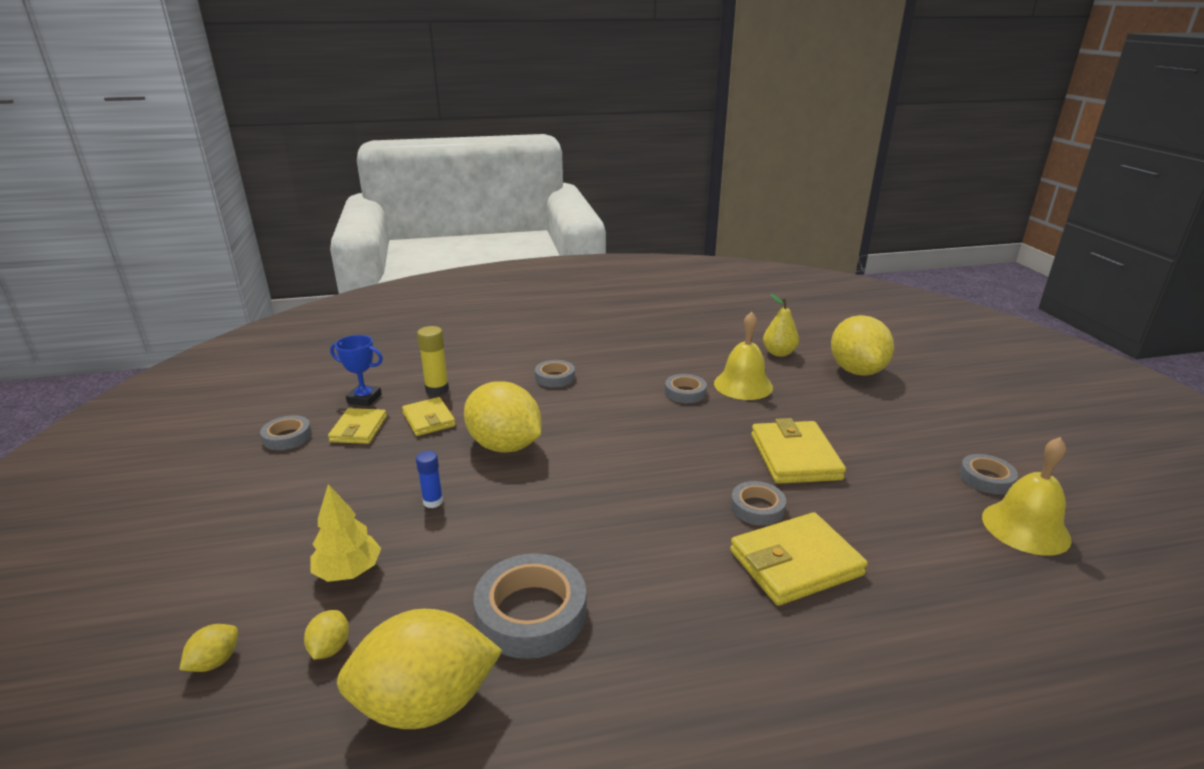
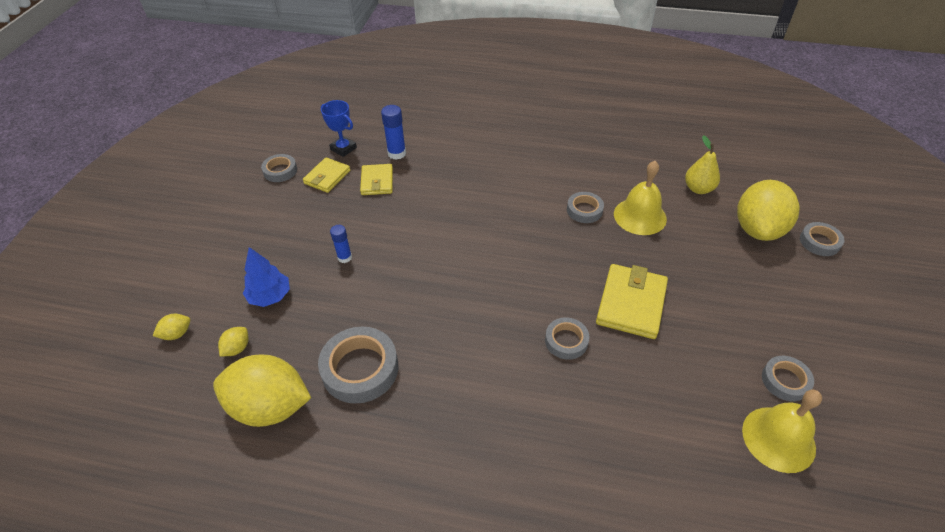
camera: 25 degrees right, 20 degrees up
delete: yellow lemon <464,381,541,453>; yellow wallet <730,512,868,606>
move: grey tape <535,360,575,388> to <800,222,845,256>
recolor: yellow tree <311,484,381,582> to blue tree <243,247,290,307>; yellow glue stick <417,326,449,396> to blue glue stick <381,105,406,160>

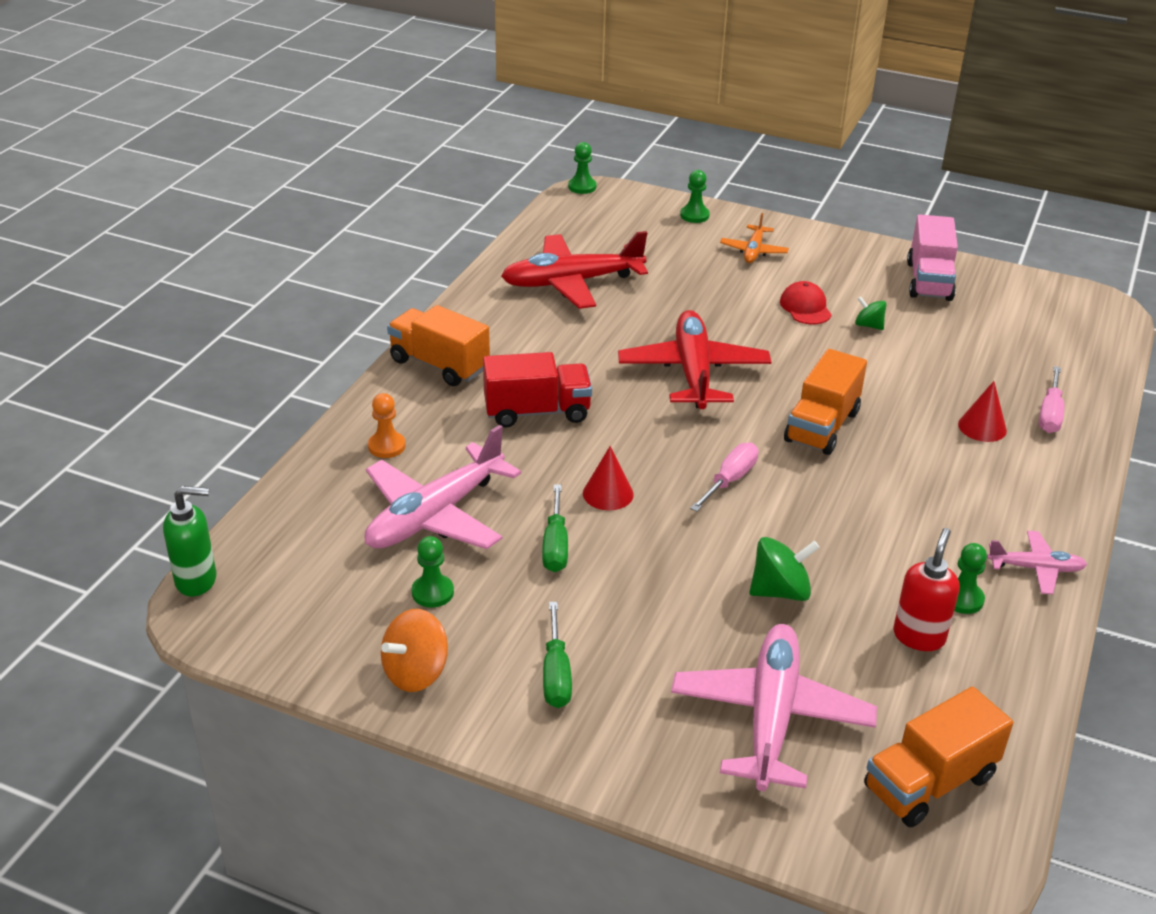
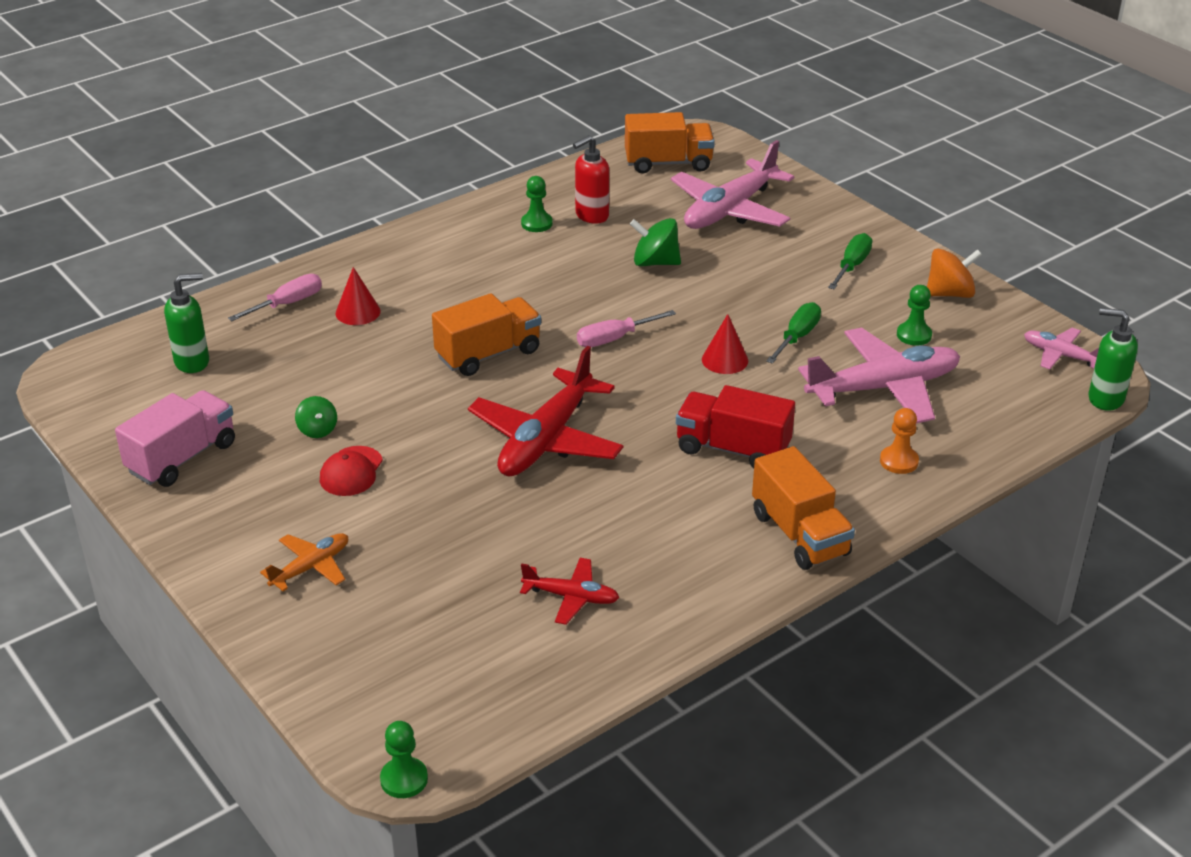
camera: 150 degrees left, 0 degrees up
delete: green pawn <680,170,710,223>
insert: green soap dispenser <164,273,209,373>
move: pink plane <987,531,1087,594> to <1024,328,1099,369>
resize: red plane <501,231,648,309> = <520,558,620,625> x0.51

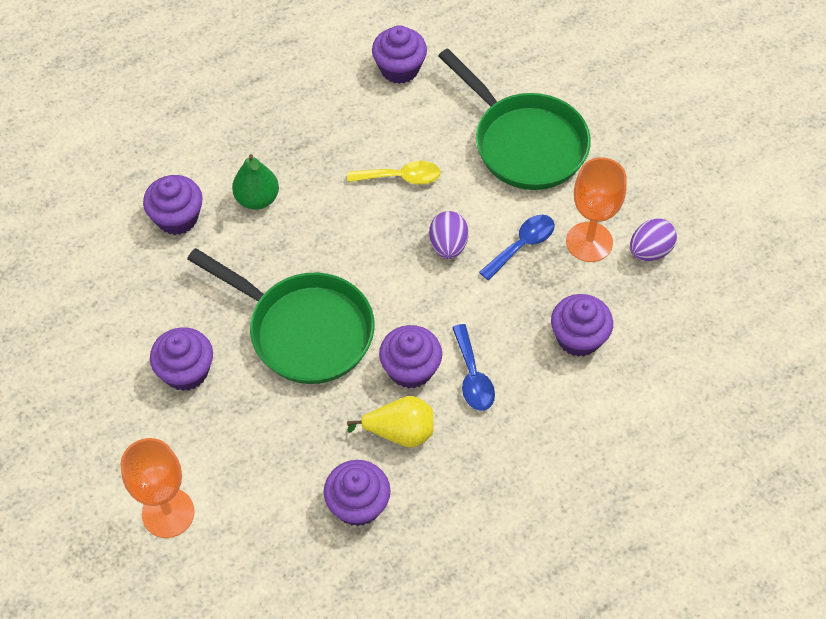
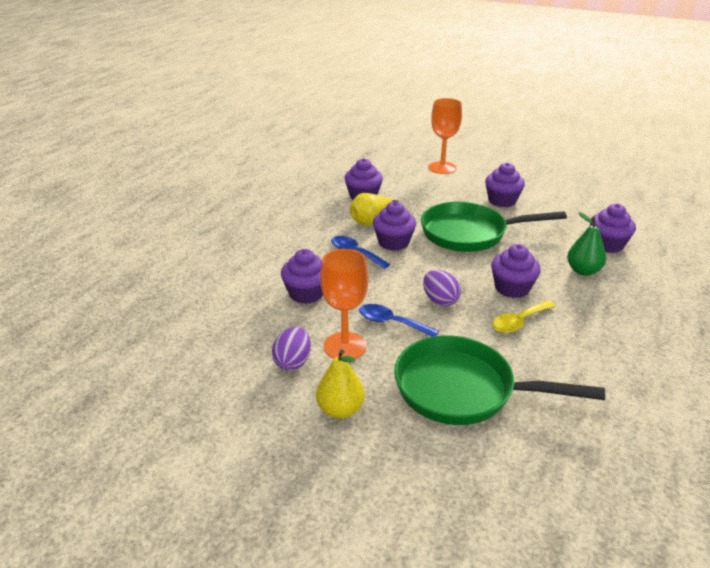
camera: 145 degrees right, 25 degrees down
insert: yellow pear <316,349,365,419>
move: purple cupcake <372,25,427,84> to <491,244,541,298>
rotate: blue spoon <479,215,555,281> = <359,304,439,337> 105 degrees clockwise

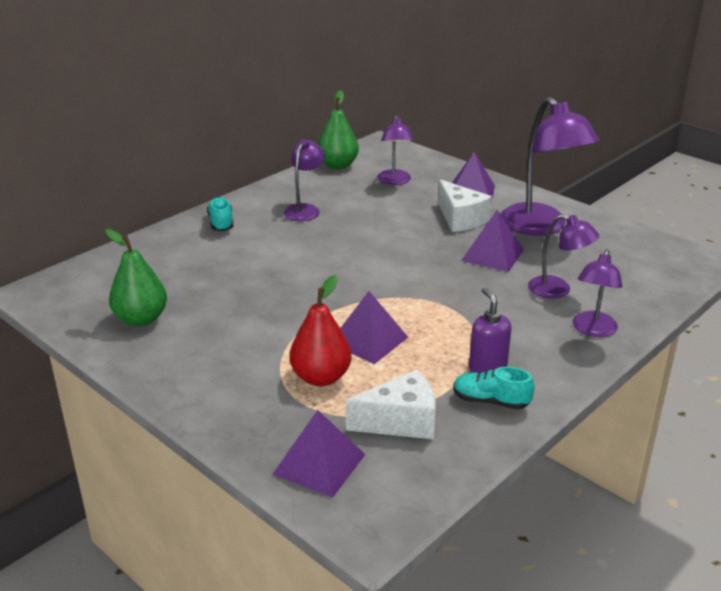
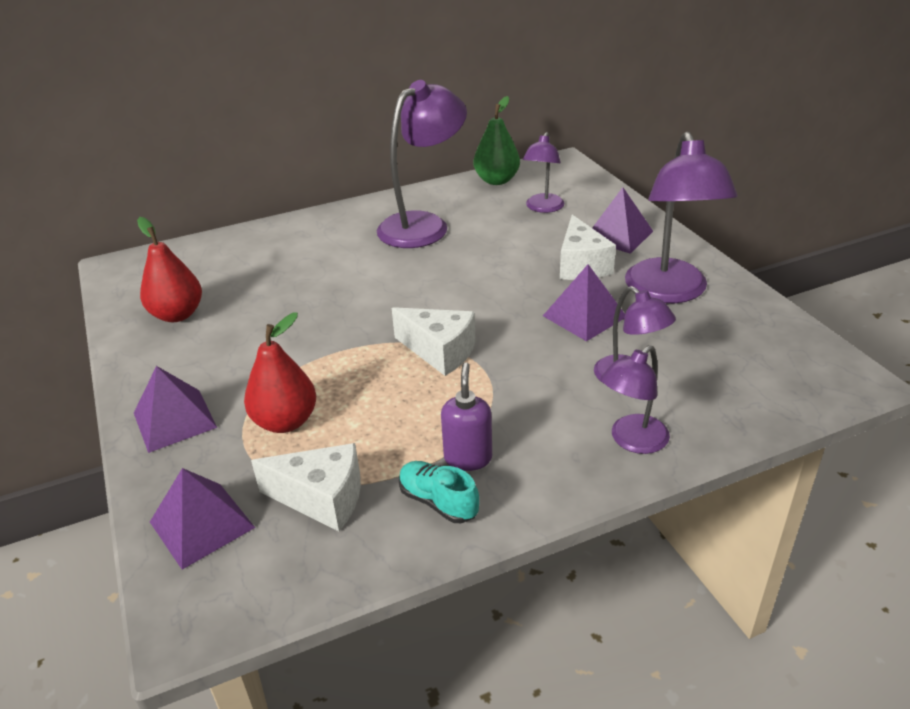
camera: 25 degrees right, 5 degrees up
delete: turquoise shoe <207,197,234,231>
insert: white cheese <392,307,476,376>
move: purple pyramid <340,291,408,364> to <134,366,217,453>
recolor: green pear <105,229,167,326> to red pear <137,217,202,322>
resize: purple lamp <284,139,325,221> = <377,80,467,248> x1.78

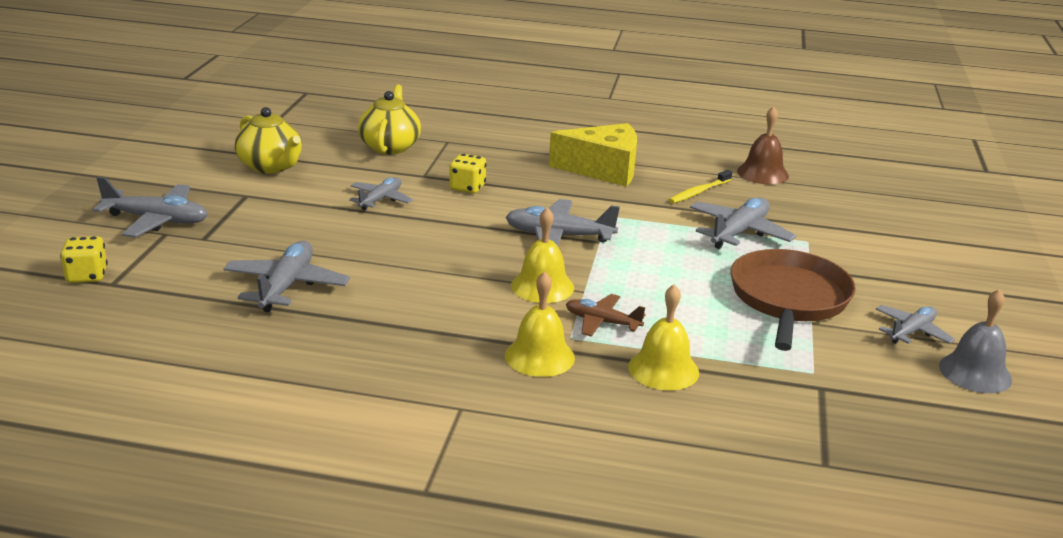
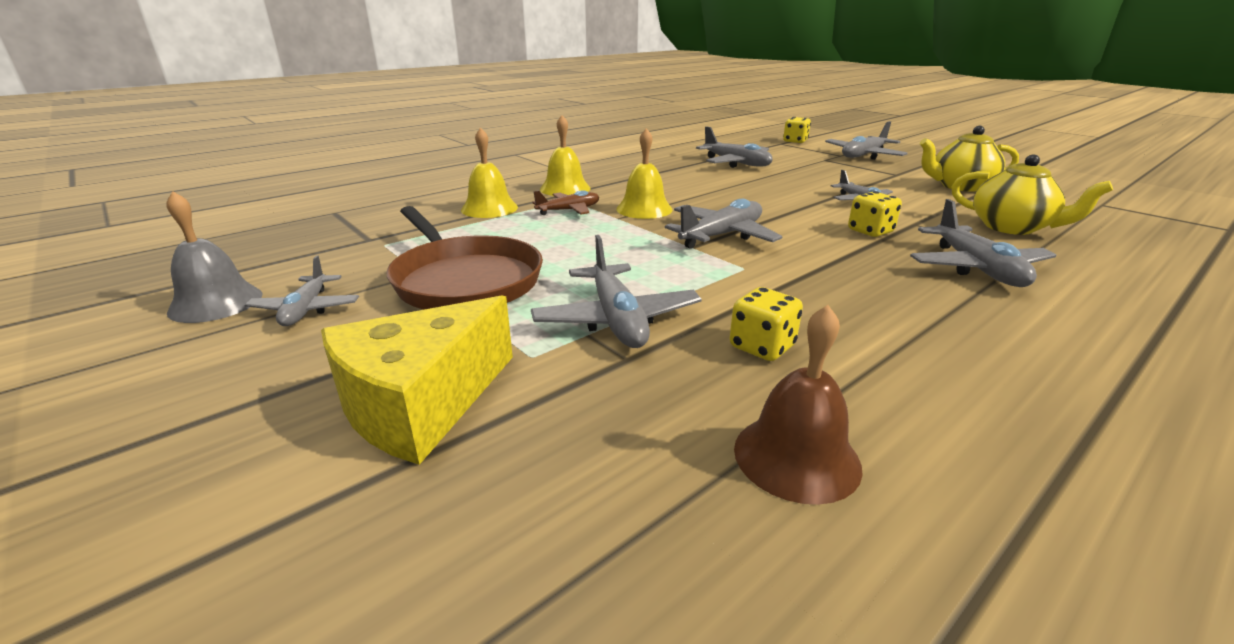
camera: 130 degrees right, 0 degrees up
insert: grey plane <910,199,1057,287>
move: yellow cheese <549,123,637,187> to <321,295,513,465>
replace: yellow toothbrush <669,170,732,203> to yellow dice <730,287,803,361>

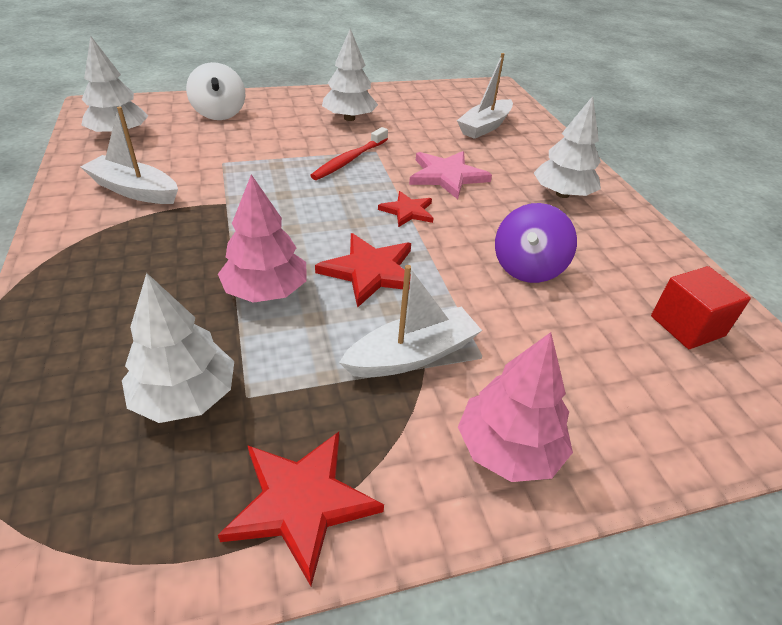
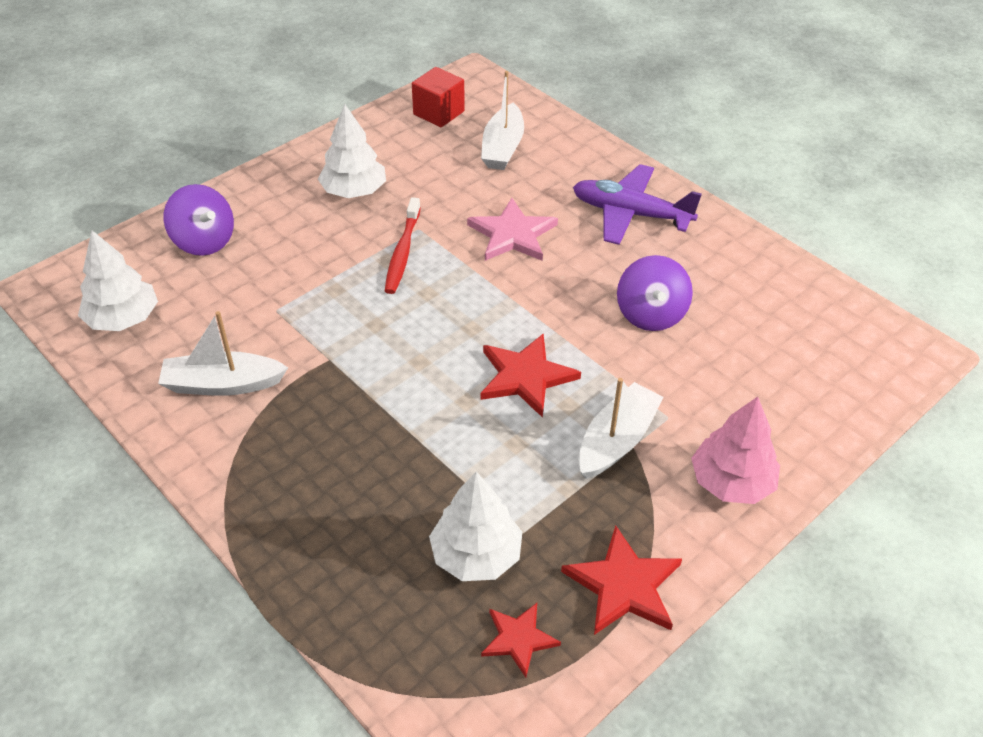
camera: 25 degrees left, 5 degrees up
delete: pink tree <218,174,307,303>
move: red star <378,191,433,227> to <481,603,561,678>; red cube <651,266,751,349> to <412,67,465,127>
replace: white tree <534,96,601,198> to purple plane <573,164,702,245>
recolor: white spinning top <186,62,245,120> to purple spinning top <163,184,234,256>

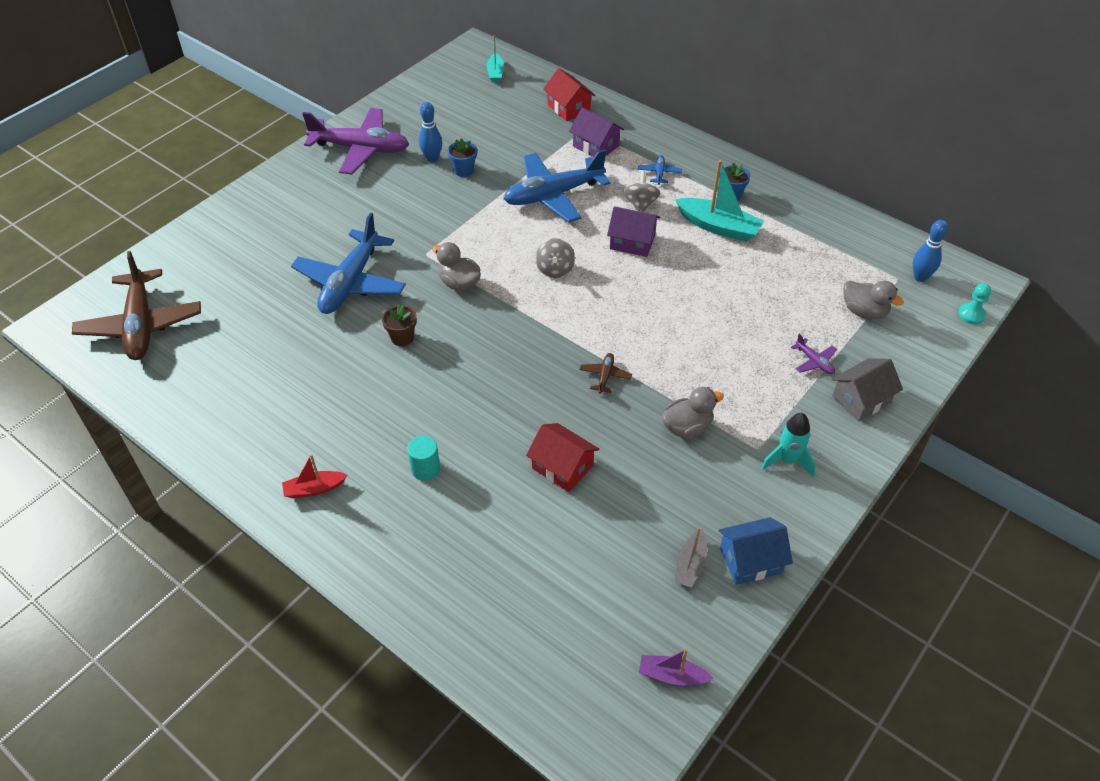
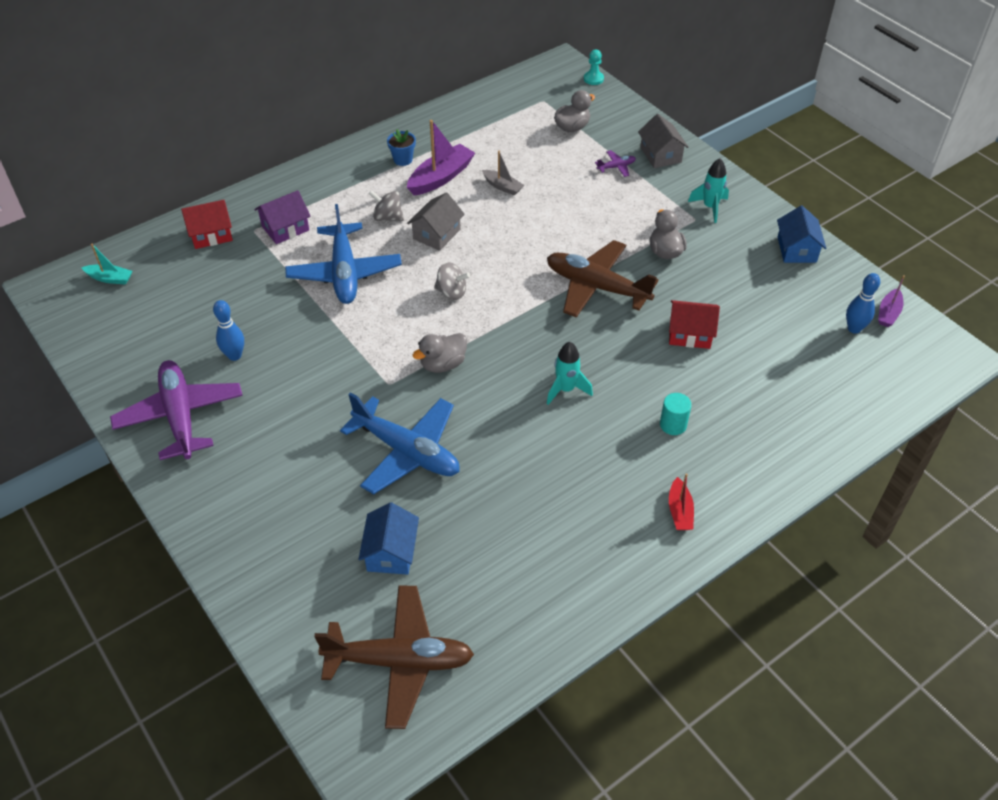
camera: 75 degrees left, 0 degrees up
delete: brown flower pot <382,303,417,346>; blue flower pot <447,138,477,177>; blue plane <638,155,682,185>
insert: blue house <358,503,419,575>; turquoise rocket <547,342,593,405>
move: grey boat <674,527,707,588> to <482,151,524,196>; blue bowling pin <913,220,948,282> to <846,273,880,334>
recolor: purple house <607,206,660,257> to grey house <407,192,465,251>; turquoise boat <675,160,764,242> to purple boat <407,120,475,196>
rotate: purple plane <302,108,409,174> = <110,360,243,460> 45 degrees counterclockwise; red house <526,423,599,492> = <669,300,720,349> 45 degrees clockwise
resize: brown plane <580,353,632,393> = <547,240,658,318> x2.45

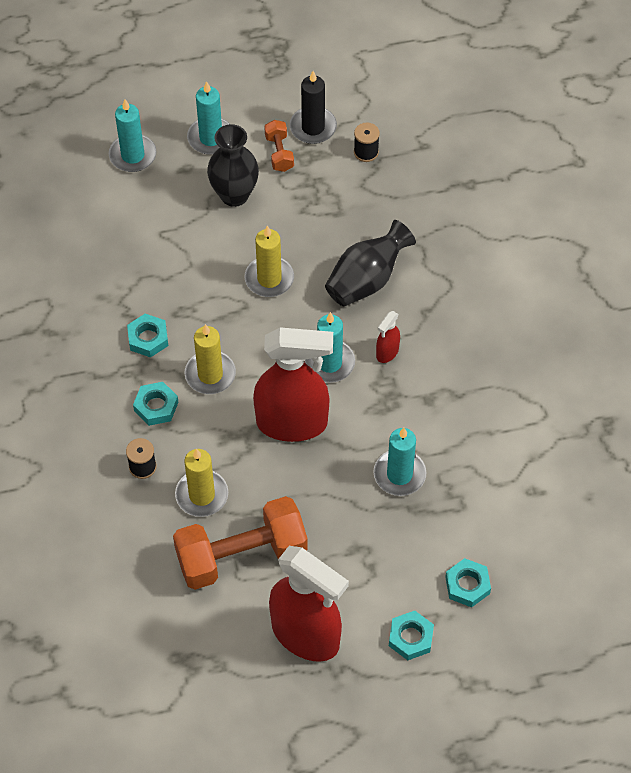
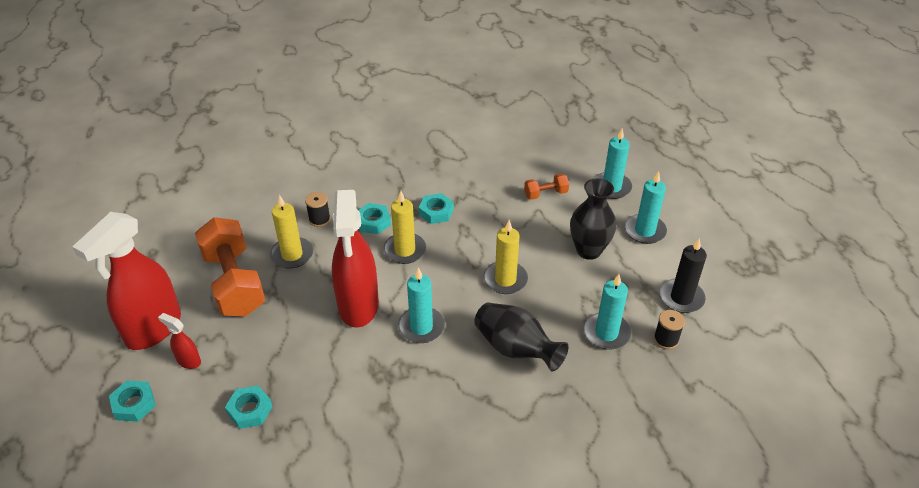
camera: 85 degrees right, 15 degrees down
move: orange dumbbell <264,120,294,172> to <524,174,569,200>; turquoise candle <373,428,426,496> to <584,274,631,350>; red spray bottle <376,311,400,363> to <158,313,201,369>; turquoise nut <445,558,491,607> to <225,386,273,429>

